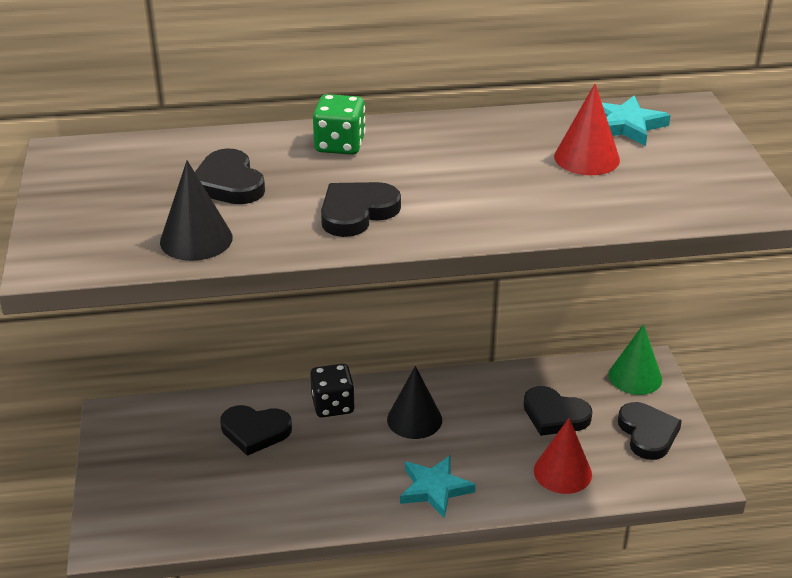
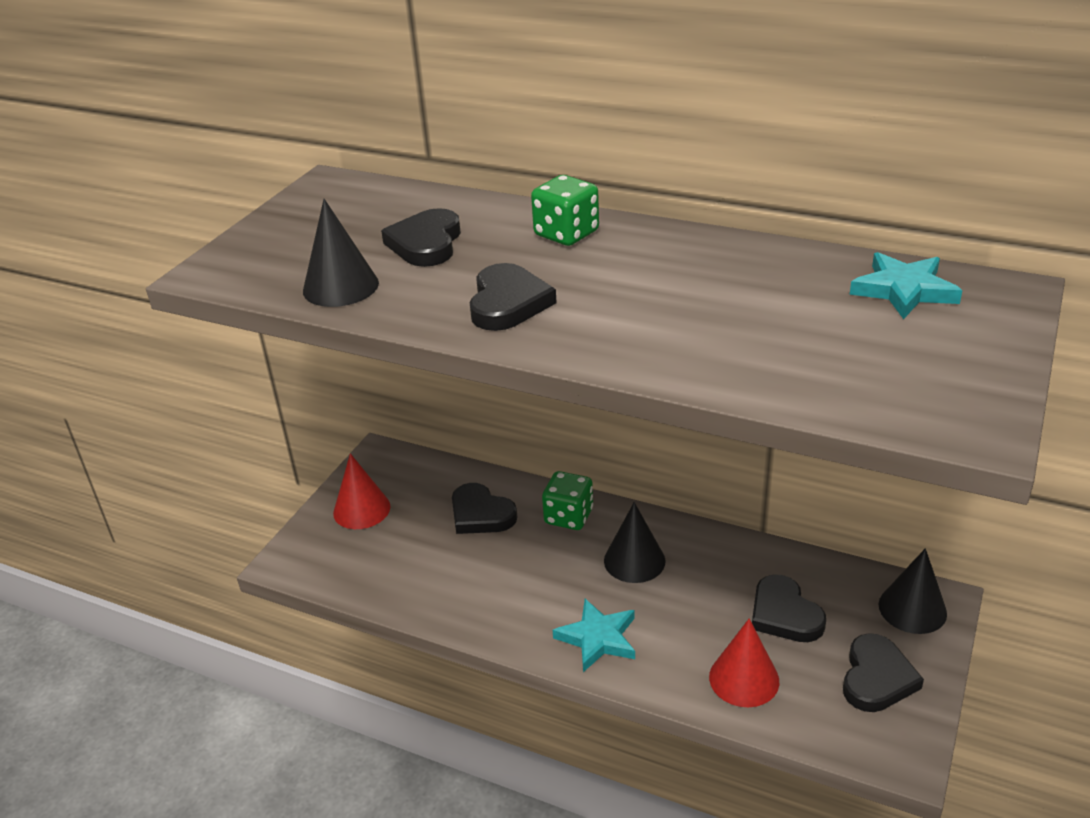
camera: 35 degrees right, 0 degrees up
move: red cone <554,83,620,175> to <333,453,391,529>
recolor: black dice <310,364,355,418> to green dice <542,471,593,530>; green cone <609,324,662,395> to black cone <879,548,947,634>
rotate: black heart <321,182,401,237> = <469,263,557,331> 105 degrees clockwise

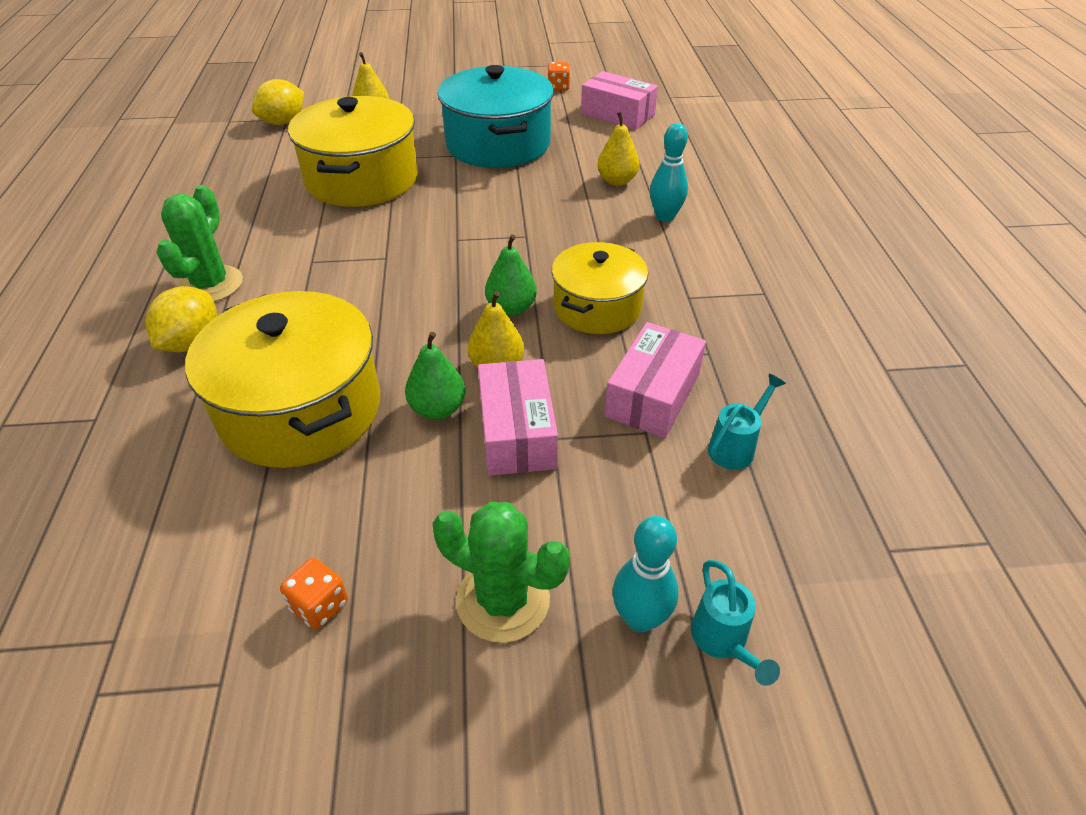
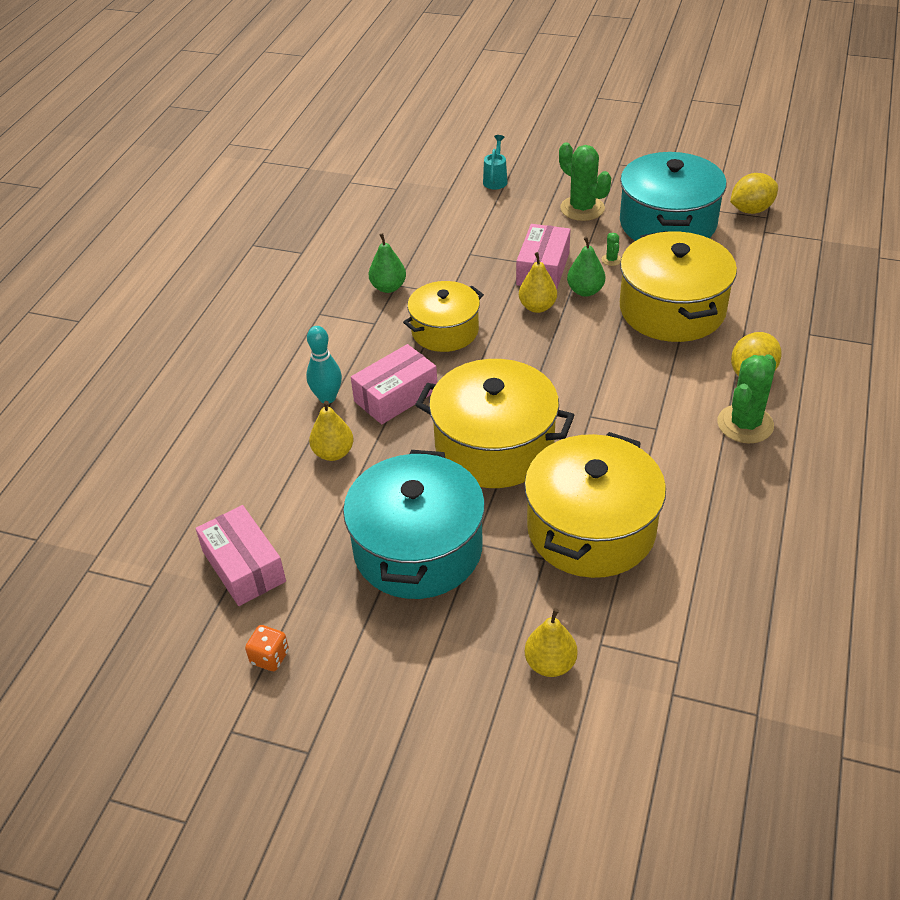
camera: 155 degrees left, 0 degrees up
delete: turquoise bowling pin <613,516,679,633>; turquoise watering can <708,374,786,470>
insert: yellow pot <415,359,574,488>; green cactus <602,233,621,266>
move: yellow lemon <252,79,304,125> to <730,173,778,214>; green pear <485,234,537,316> to <369,233,406,293>; pink box <604,322,706,438> to <351,344,437,424>
replace: orange dice <280,558,348,629> to turquoise pot <620,152,726,241>

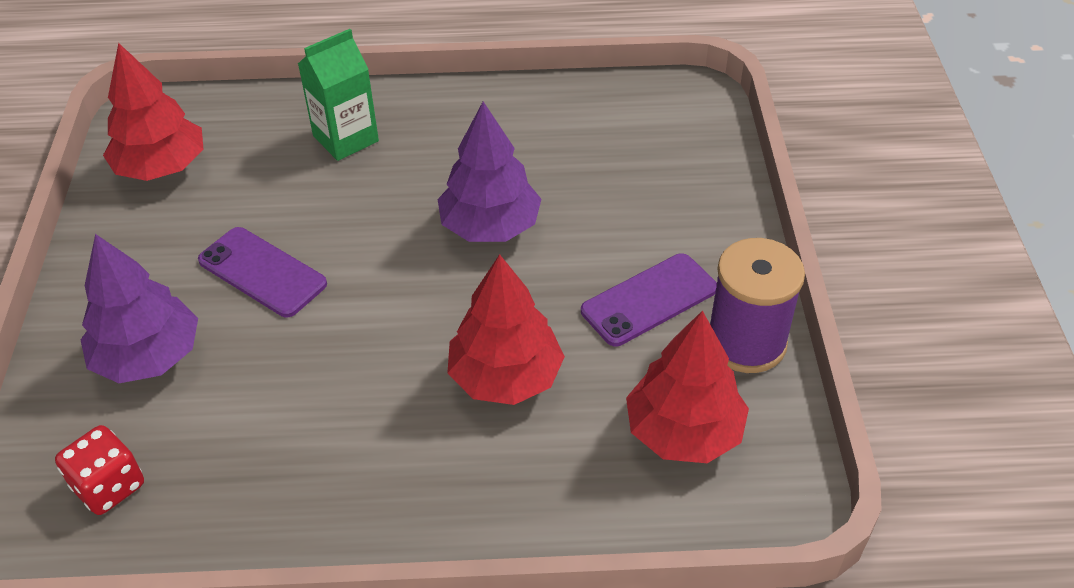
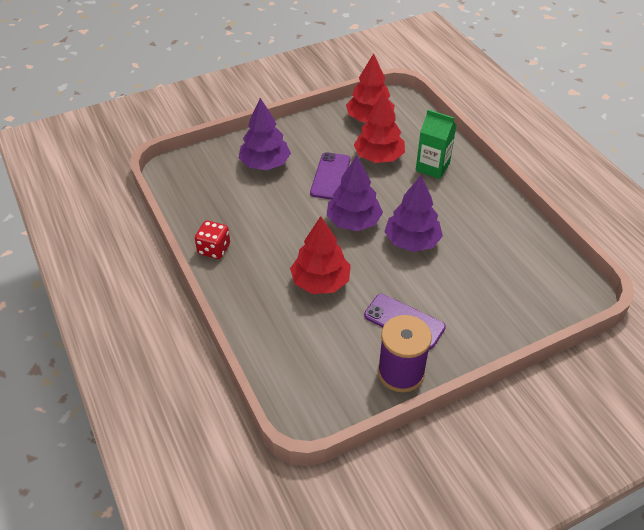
camera: 65 degrees right, 0 degrees up
insert: purple tree <326,156,383,231>
move: red dice <55,425,144,515> to <195,221,230,259>; red tree <626,310,749,463> to <354,92,405,163>

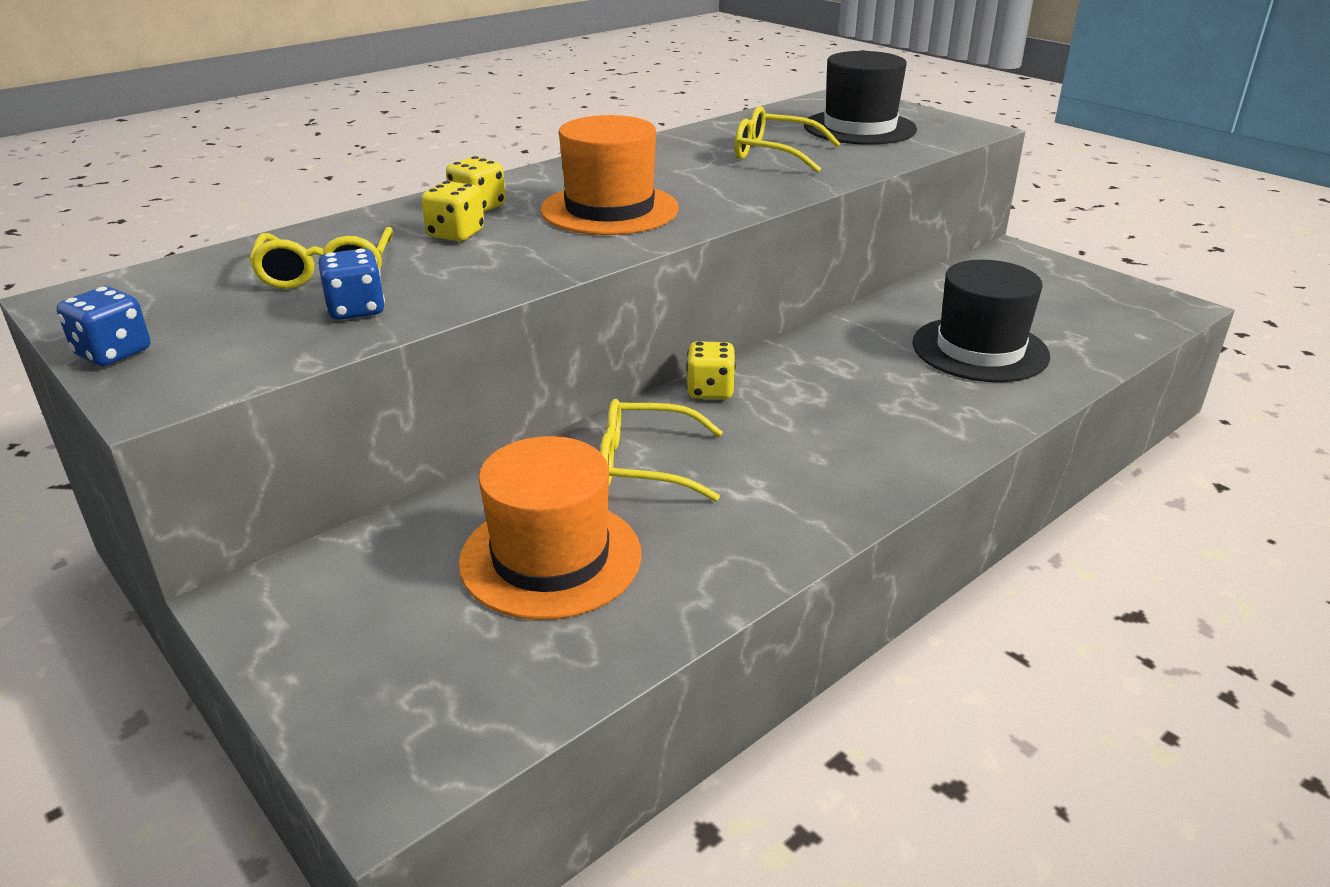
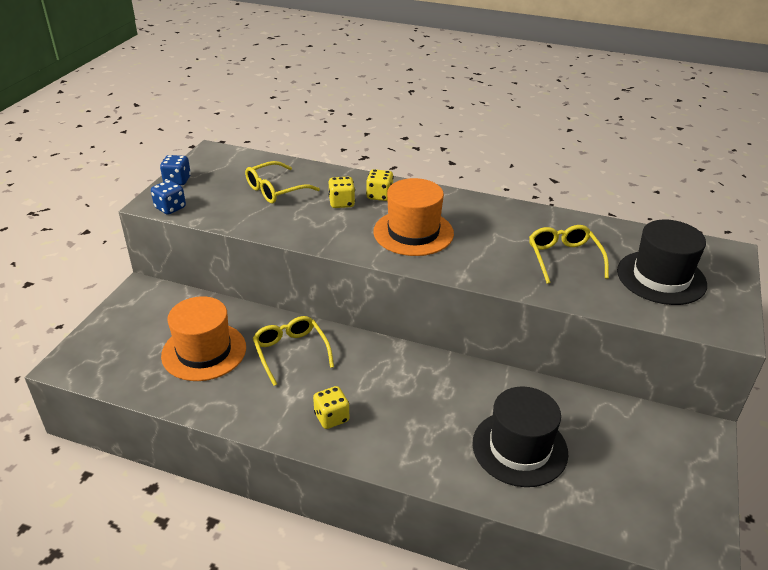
camera: 60 degrees right, 5 degrees up
move: blue dice <318,249,385,320> to <151,180,186,215>; yellow dice <686,341,736,399> to <313,386,349,429>

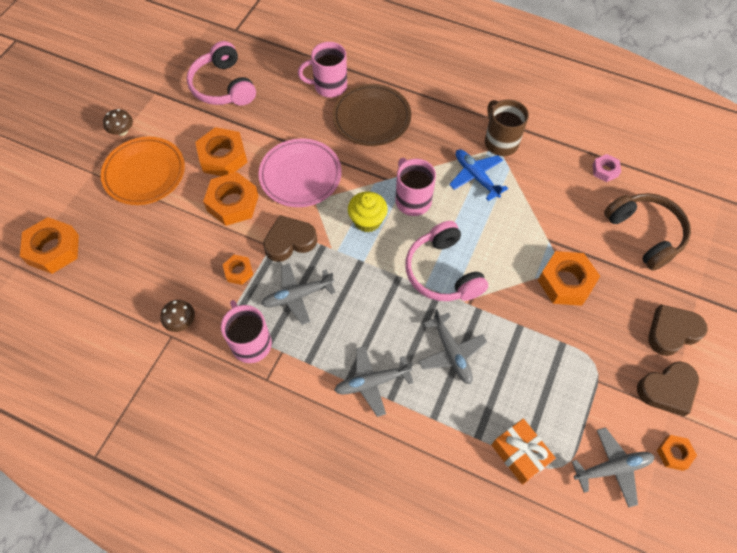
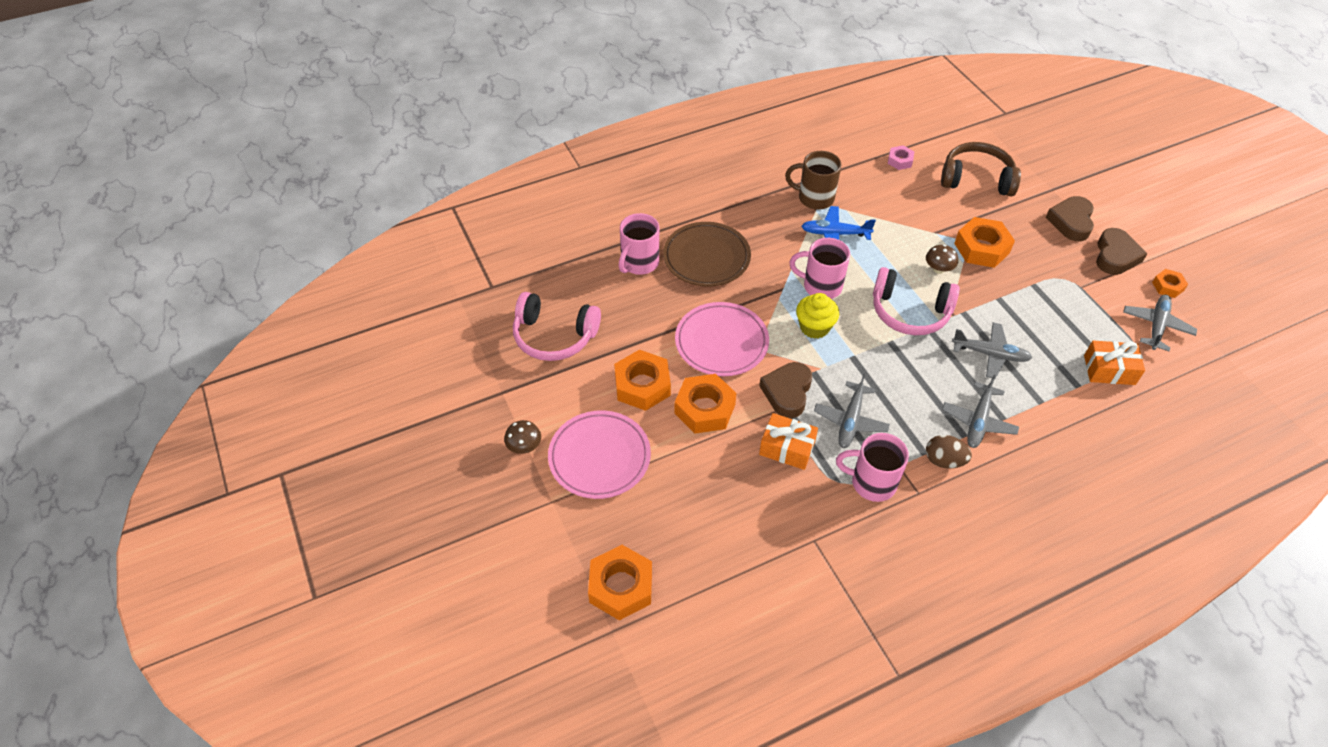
camera: 50 degrees left, 10 degrees down
insert: brown egg <926,435,972,469>
move: brown mushroom <160,300,195,332> to <926,244,958,274>
replace: orange nut <223,255,253,285> to orange gift <759,413,818,470>
recolor: orange plate <101,137,185,205> to pink plate <548,410,651,499>

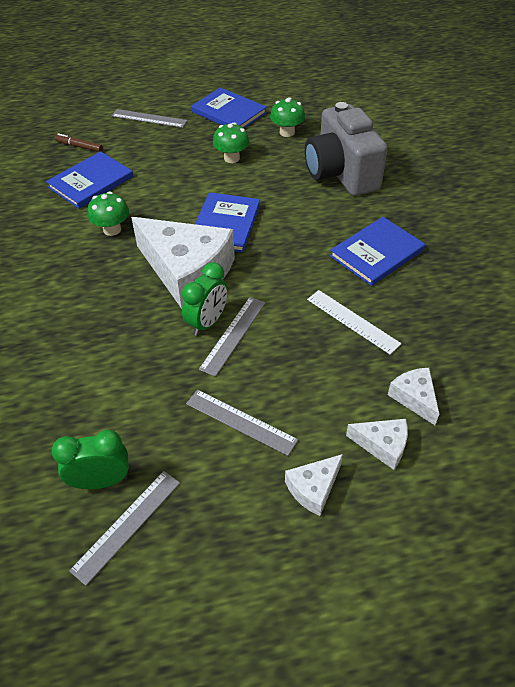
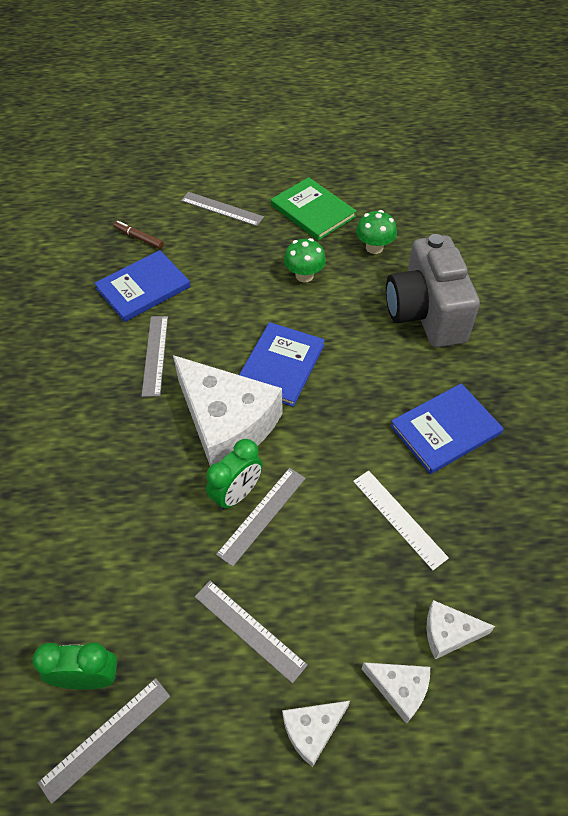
camera: 10 degrees right, 5 degrees up
replace: green mushroom <88,192,129,236> to grey ruler <142,316,168,397>
recolor: blue book <191,87,267,128> to green book <271,177,357,241>
rotate: white cheese <388,368,439,425> = <426,600,495,659> 75 degrees counterclockwise

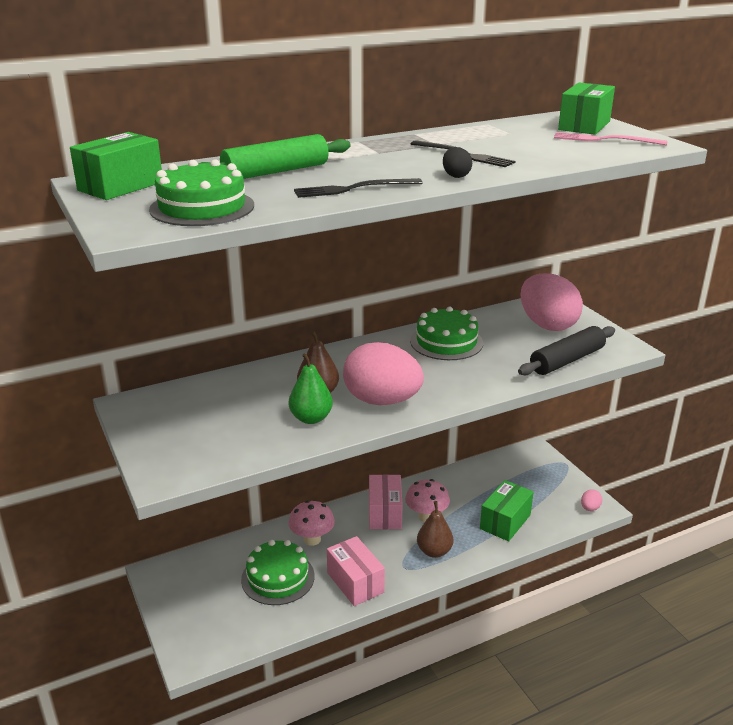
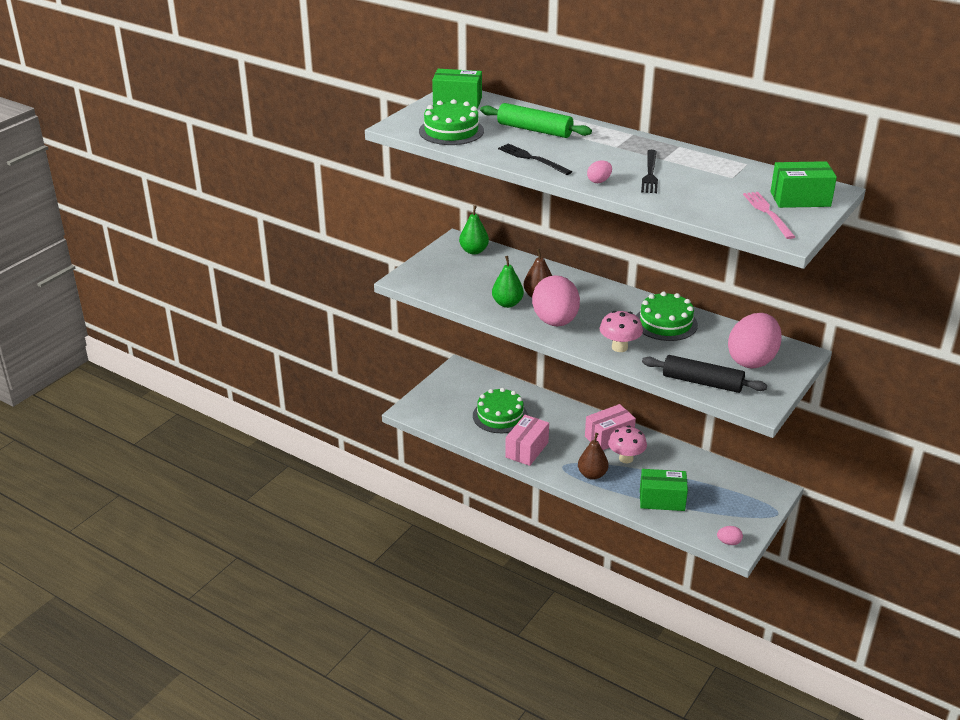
camera: 60 degrees right, 5 degrees up
insert: green pear <459,205,489,255>
move: pink mushroom <288,500,335,546> to <600,311,643,352>
recolor: black egg <443,147,472,178> to pink egg <587,160,612,183>

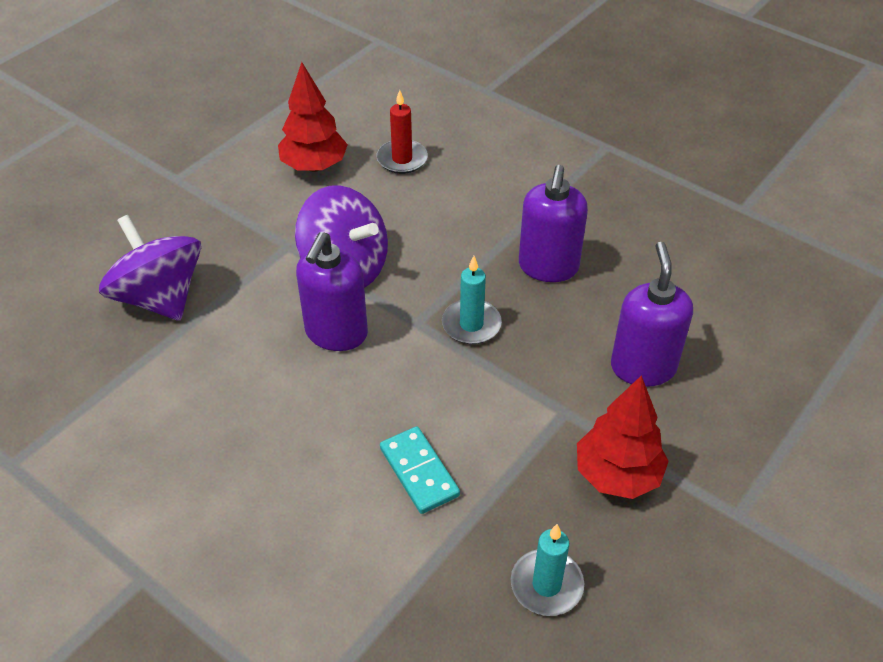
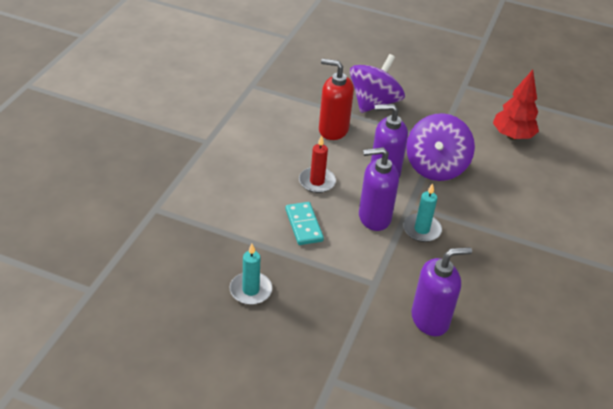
camera: 70 degrees right, 5 degrees down
delete: red tree <577,375,669,499>
insert: red soap dispenser <319,59,354,140>
move: red candle <377,90,428,174> to <299,135,336,193>; purple soap dispenser <519,165,588,282> to <359,147,399,231>
rotate: turquoise domino <380,426,460,514> = <285,202,324,245> 60 degrees counterclockwise

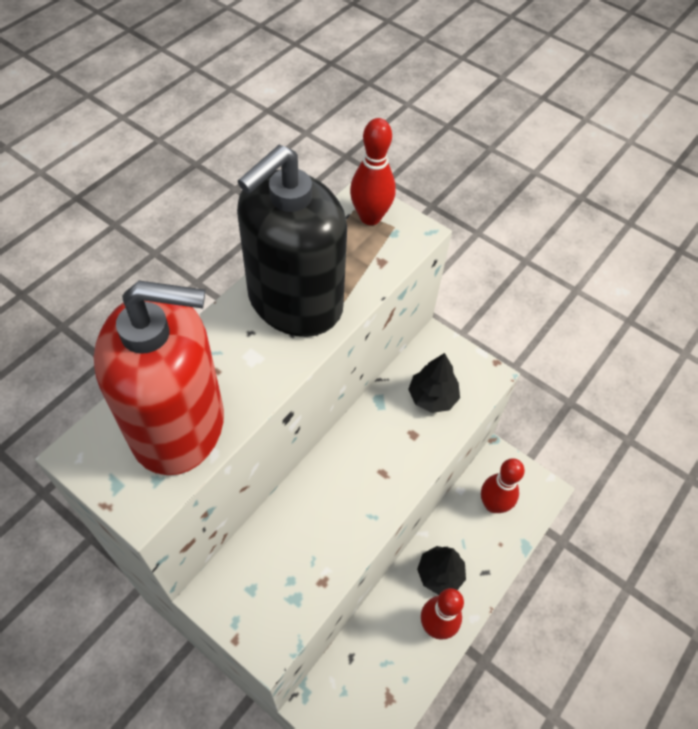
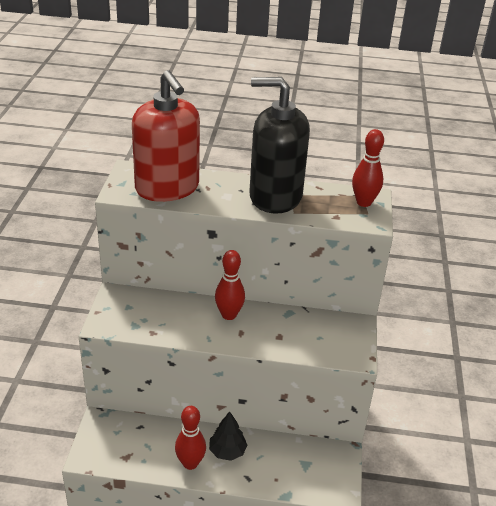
camera: 60 degrees right, 20 degrees down
delete: black tree <408,353,460,413>
move: red bowling pin <481,458,525,513> to <215,250,245,320>

